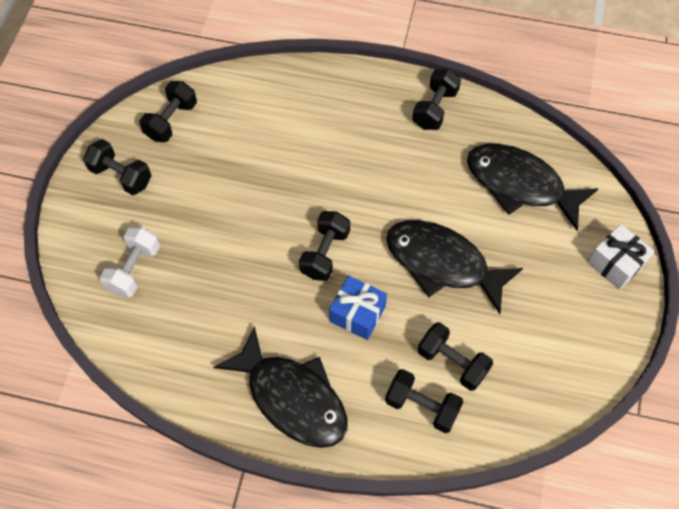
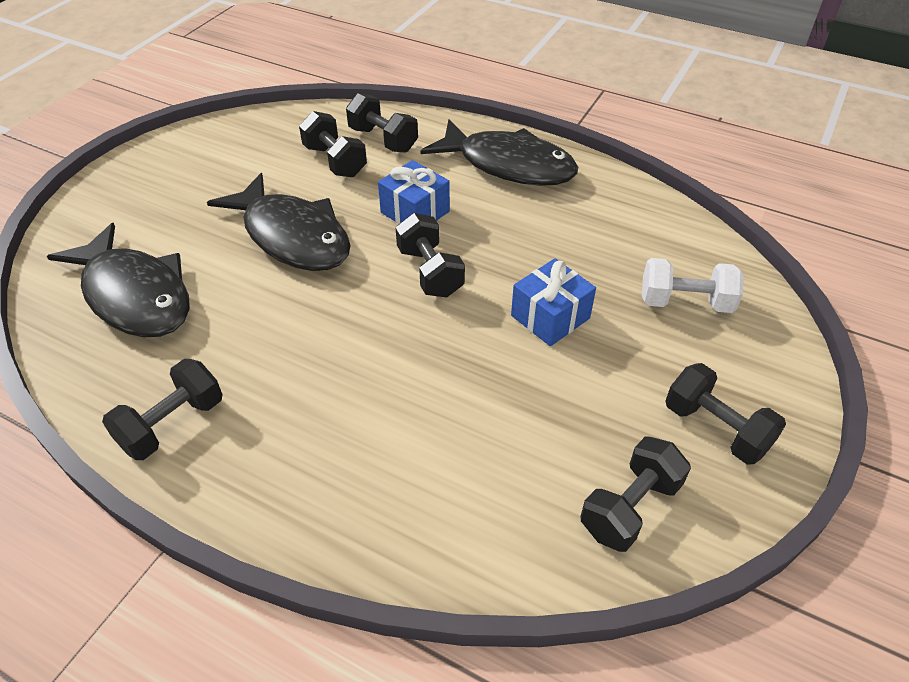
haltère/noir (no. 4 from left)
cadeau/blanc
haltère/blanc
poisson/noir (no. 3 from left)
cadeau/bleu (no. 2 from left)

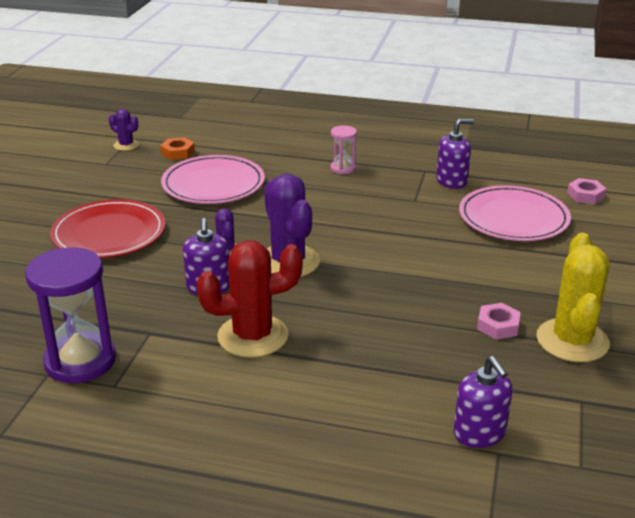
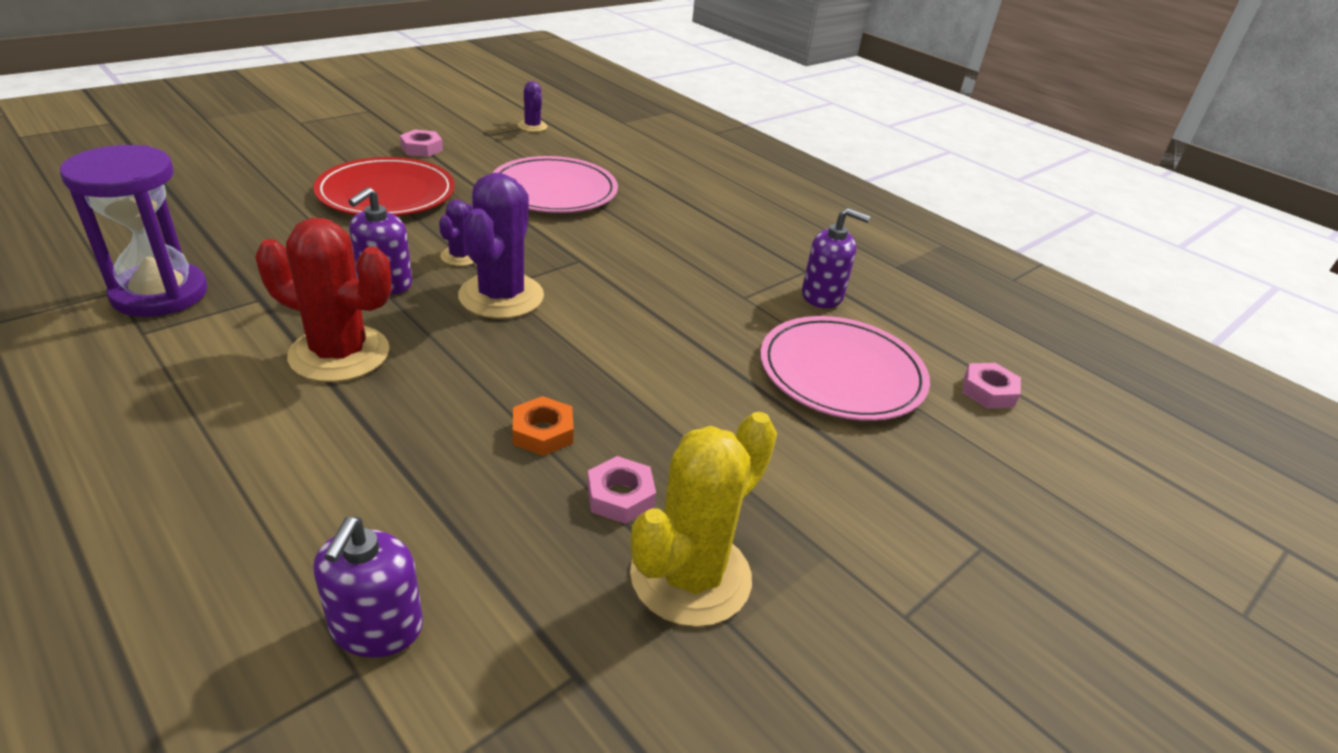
sablier/rose
écrou/orange
écrou/rose (no. 1 from left)

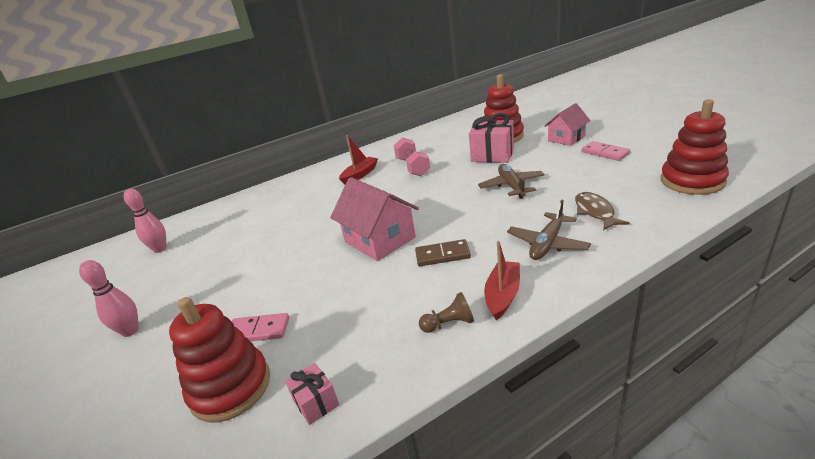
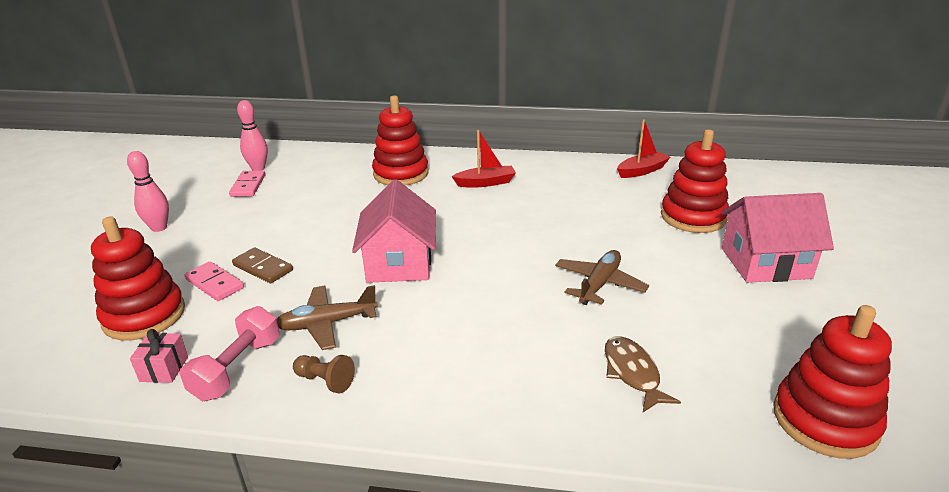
maison/rose (no. 2 from left)
cadeau/rose (no. 2 from left in the first image)
haltère/rose
domino/rose (no. 2 from left)
poisson/marron
avion/marron (no. 1 from left)
domino/marron
bateau/rouge (no. 2 from left)
jouet à empiler/rouge (no. 2 from left)

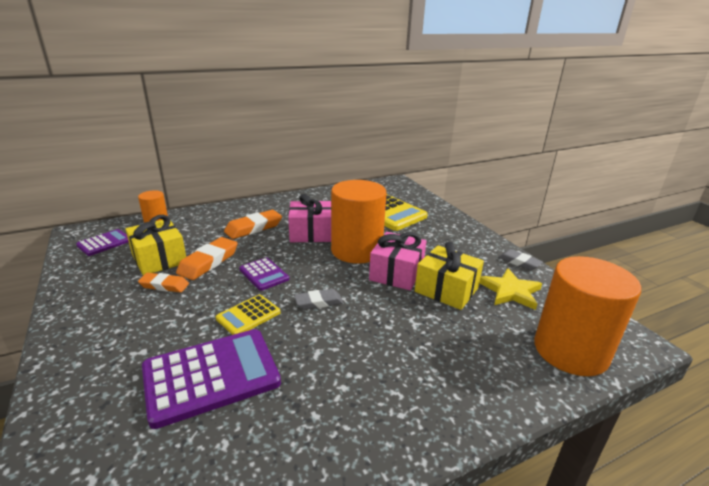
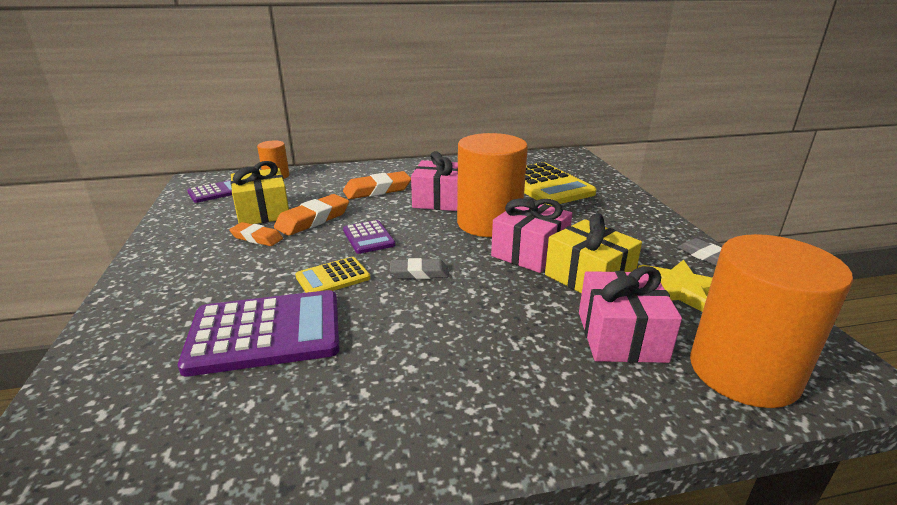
cadeau/rose (no. 3 from left)

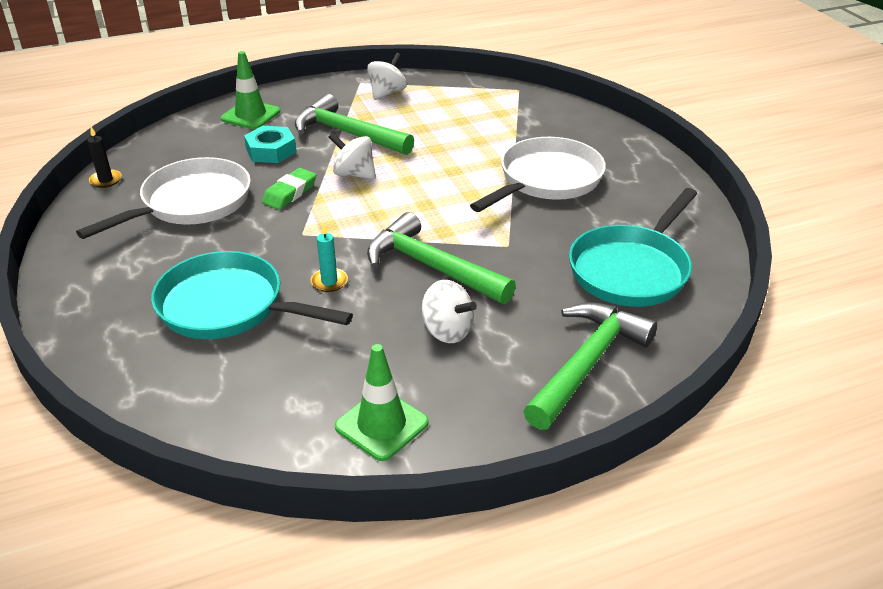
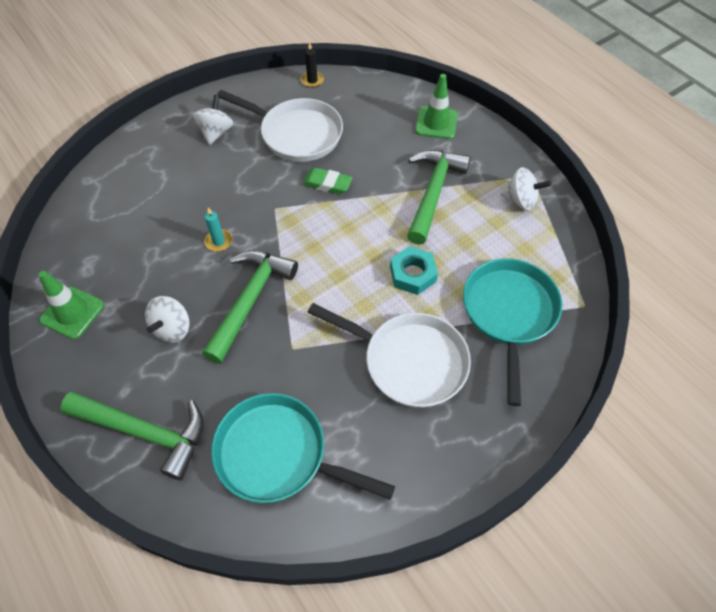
écrou/turquoise
toupie/blanc (no. 2 from left)
poêle/turquoise (no. 2 from left)

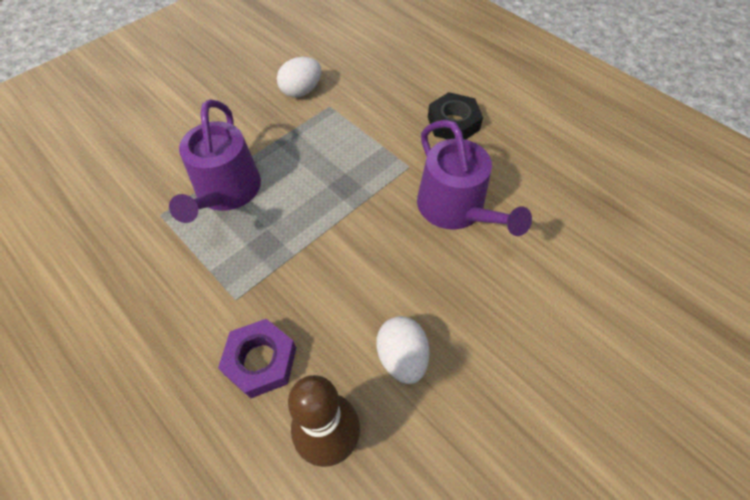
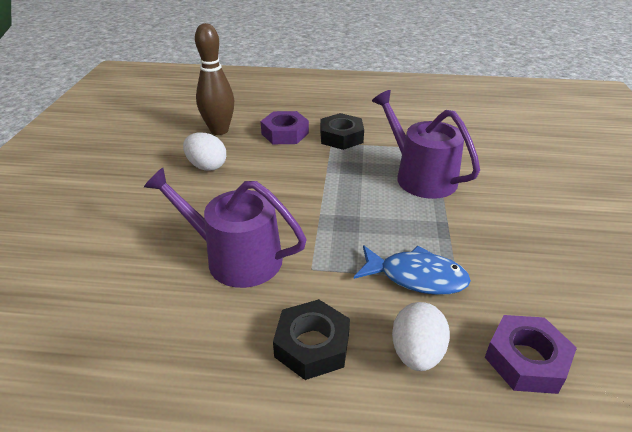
œuf/blanc (no. 2 from left)
écrou/noir (no. 2 from left)
poisson/bleu
écrou/violet (no. 2 from left)

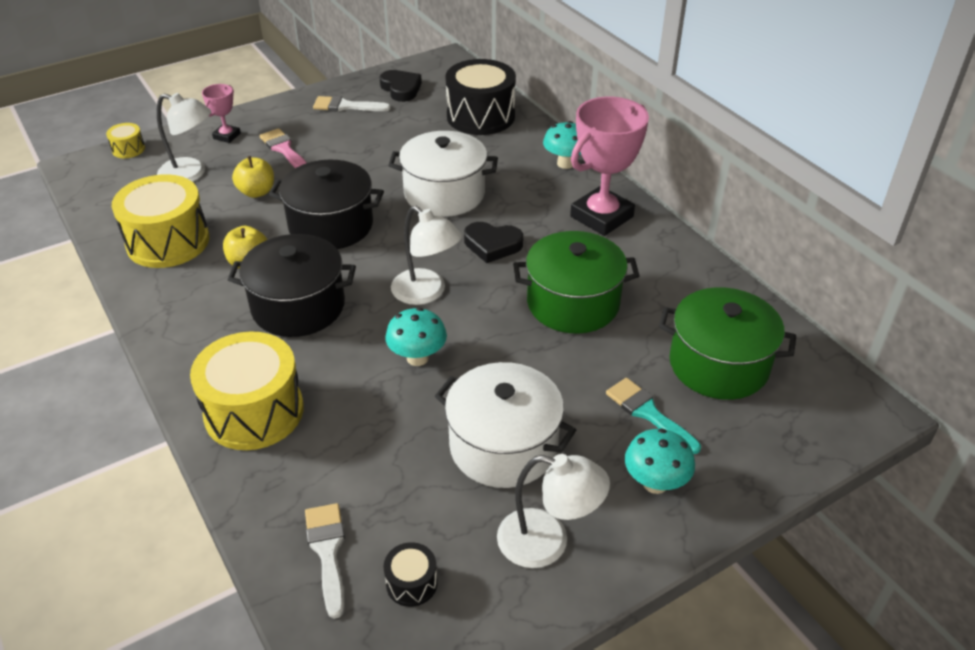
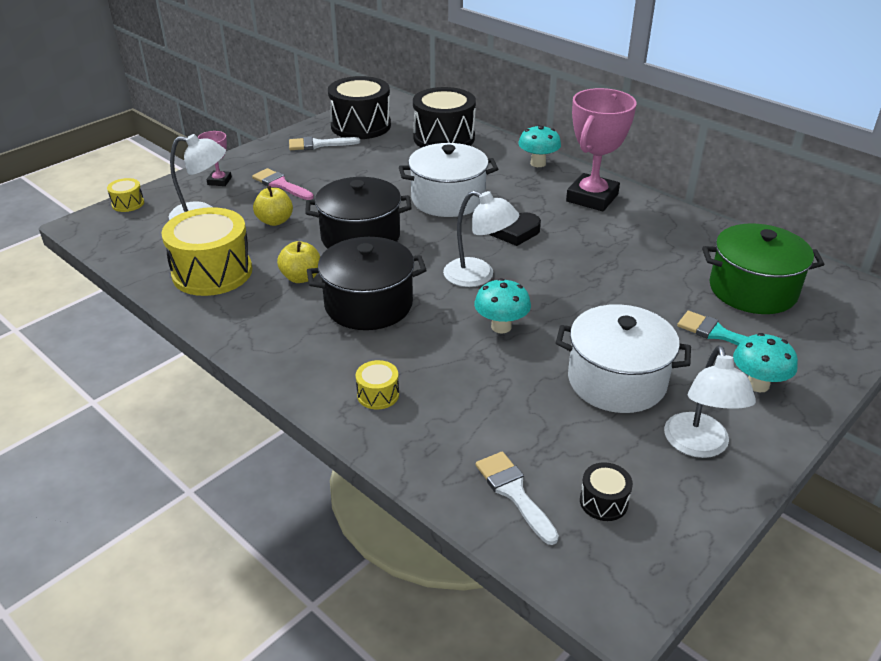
tambour/noir (no. 1 from left)
marmite/vert (no. 1 from left in the first image)
tambour/jaune (no. 3 from left)
lampe/blanc (no. 3 from left)

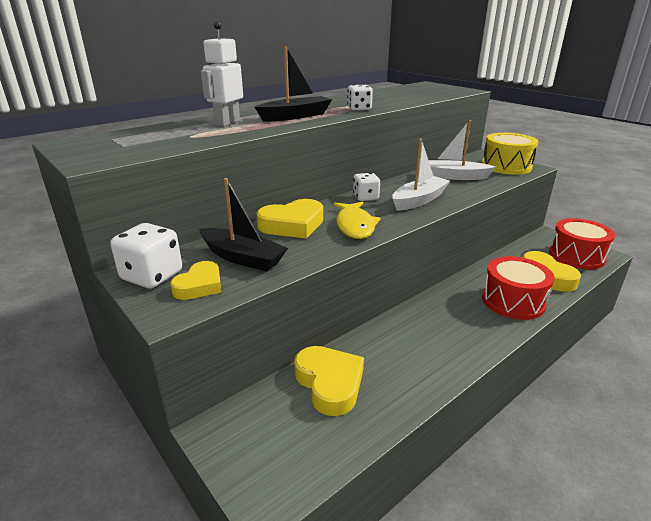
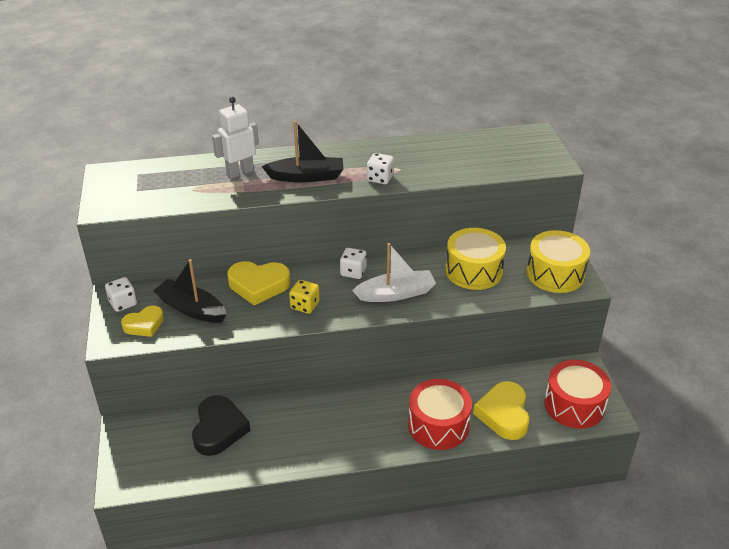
tambour/jaune (no. 1 from left)
bateau/noir (no. 1 from left)
dé/jaune
dé/blanc (no. 1 from left)
cœur/noir

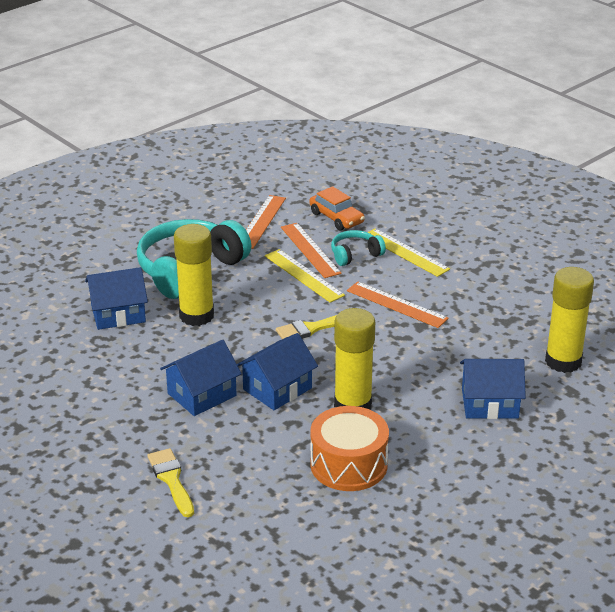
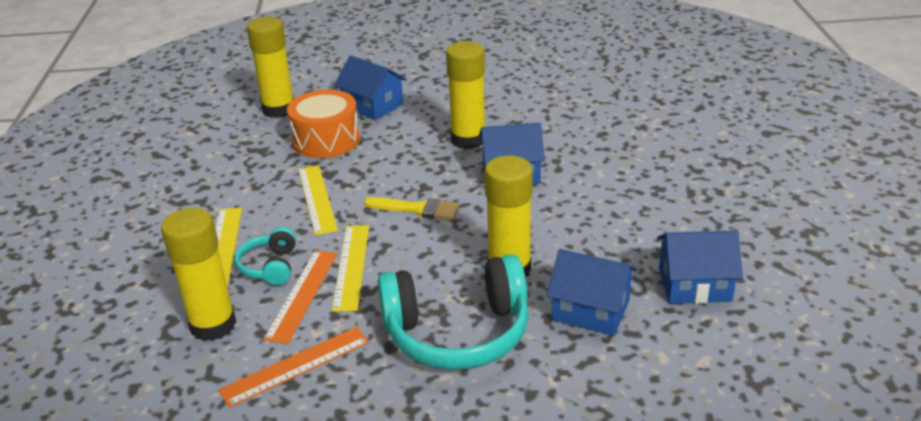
bâton de colle/jaune (no. 1 from left)
casque audio/turquoise (no. 1 from left)
règle/jaune (no. 2 from left)
maison/bleu (no. 4 from left)
tambour/orange
pinceau/jaune (no. 1 from left in the first image)

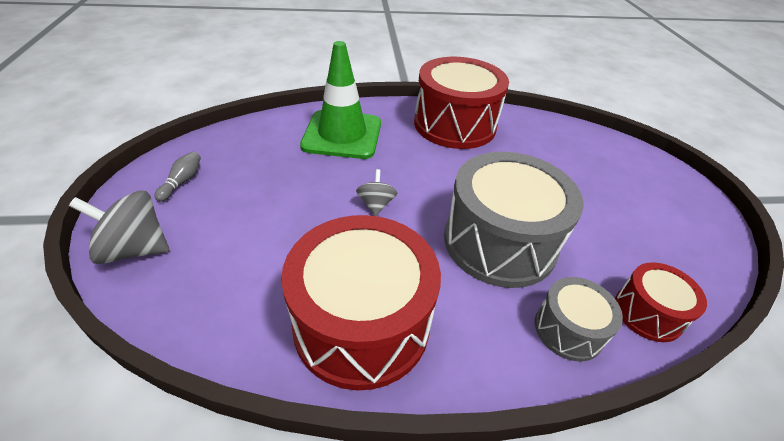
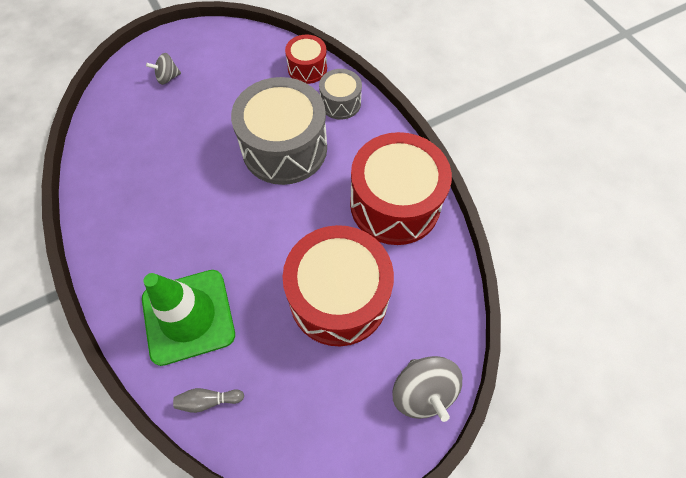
tambour/rouge (no. 2 from left)
quille/gris
toupie/gris (no. 1 from left)

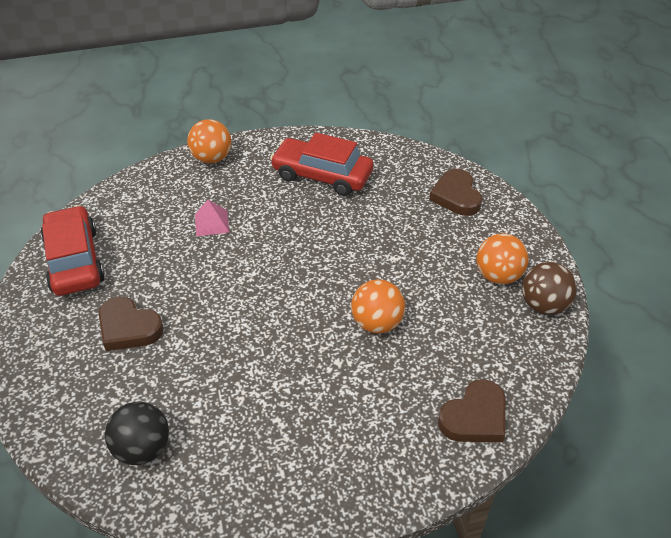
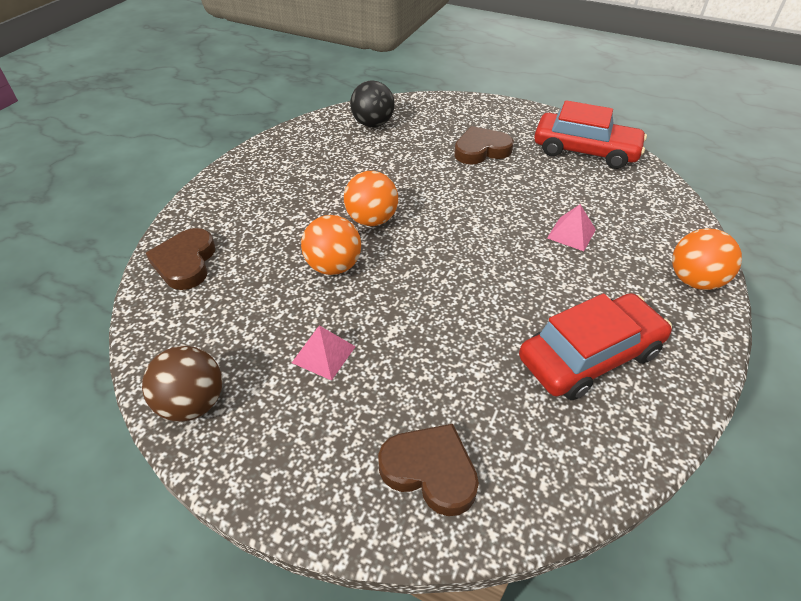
balle/orange (no. 2 from left)
pyramide/rose (no. 1 from left)

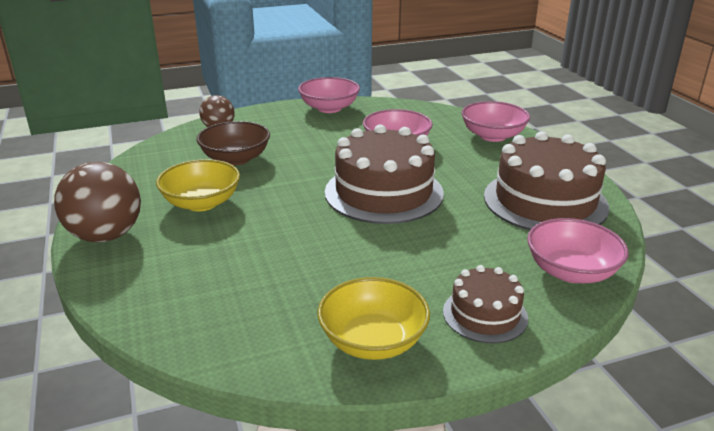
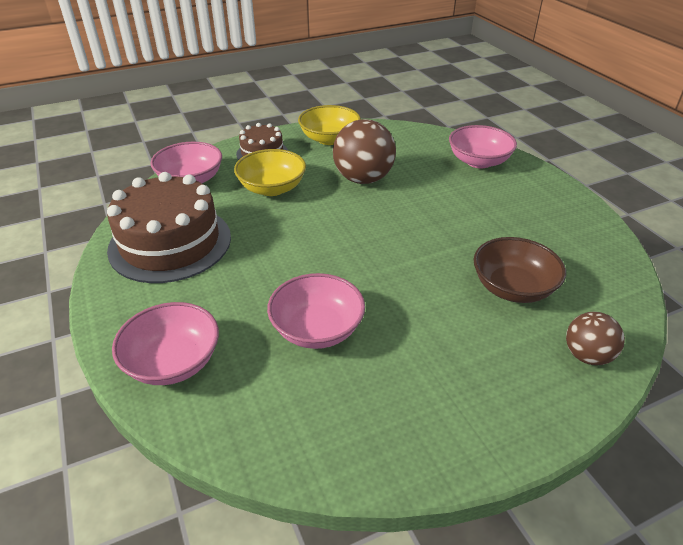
bol/rose (no. 4 from left)
gâteau/marron (no. 1 from left in the first image)
bol/jaune (no. 1 from left)
balle/marron (no. 1 from left)

